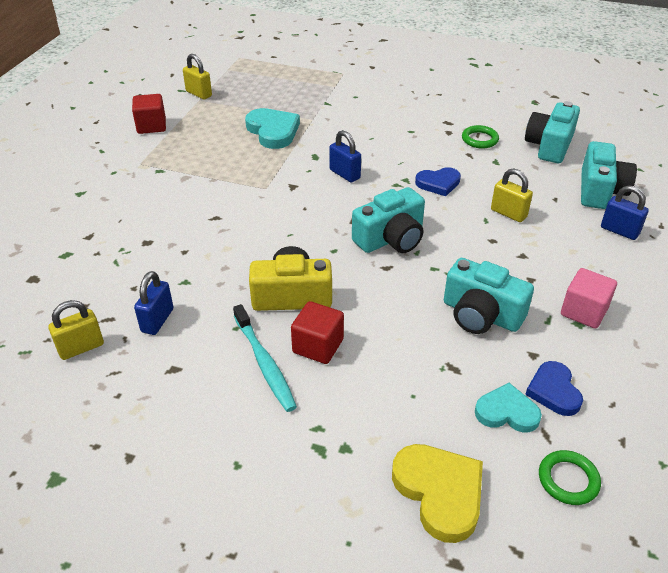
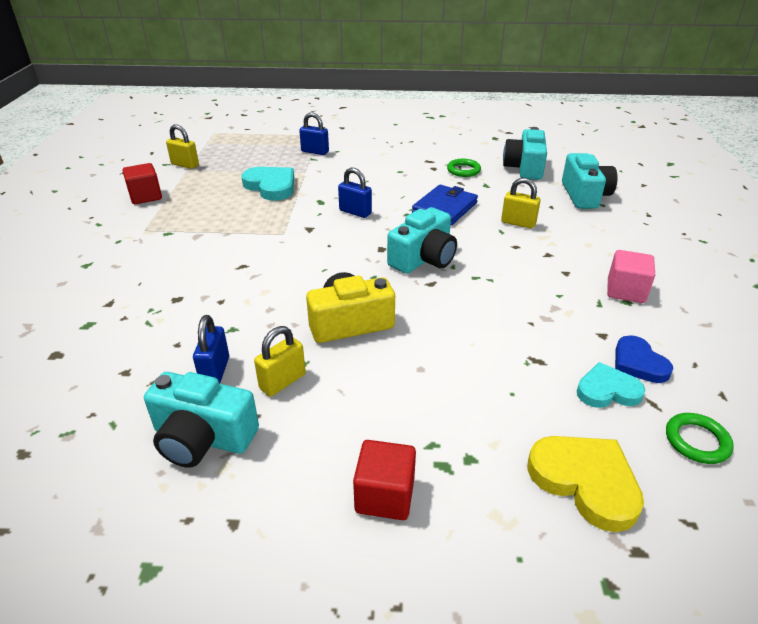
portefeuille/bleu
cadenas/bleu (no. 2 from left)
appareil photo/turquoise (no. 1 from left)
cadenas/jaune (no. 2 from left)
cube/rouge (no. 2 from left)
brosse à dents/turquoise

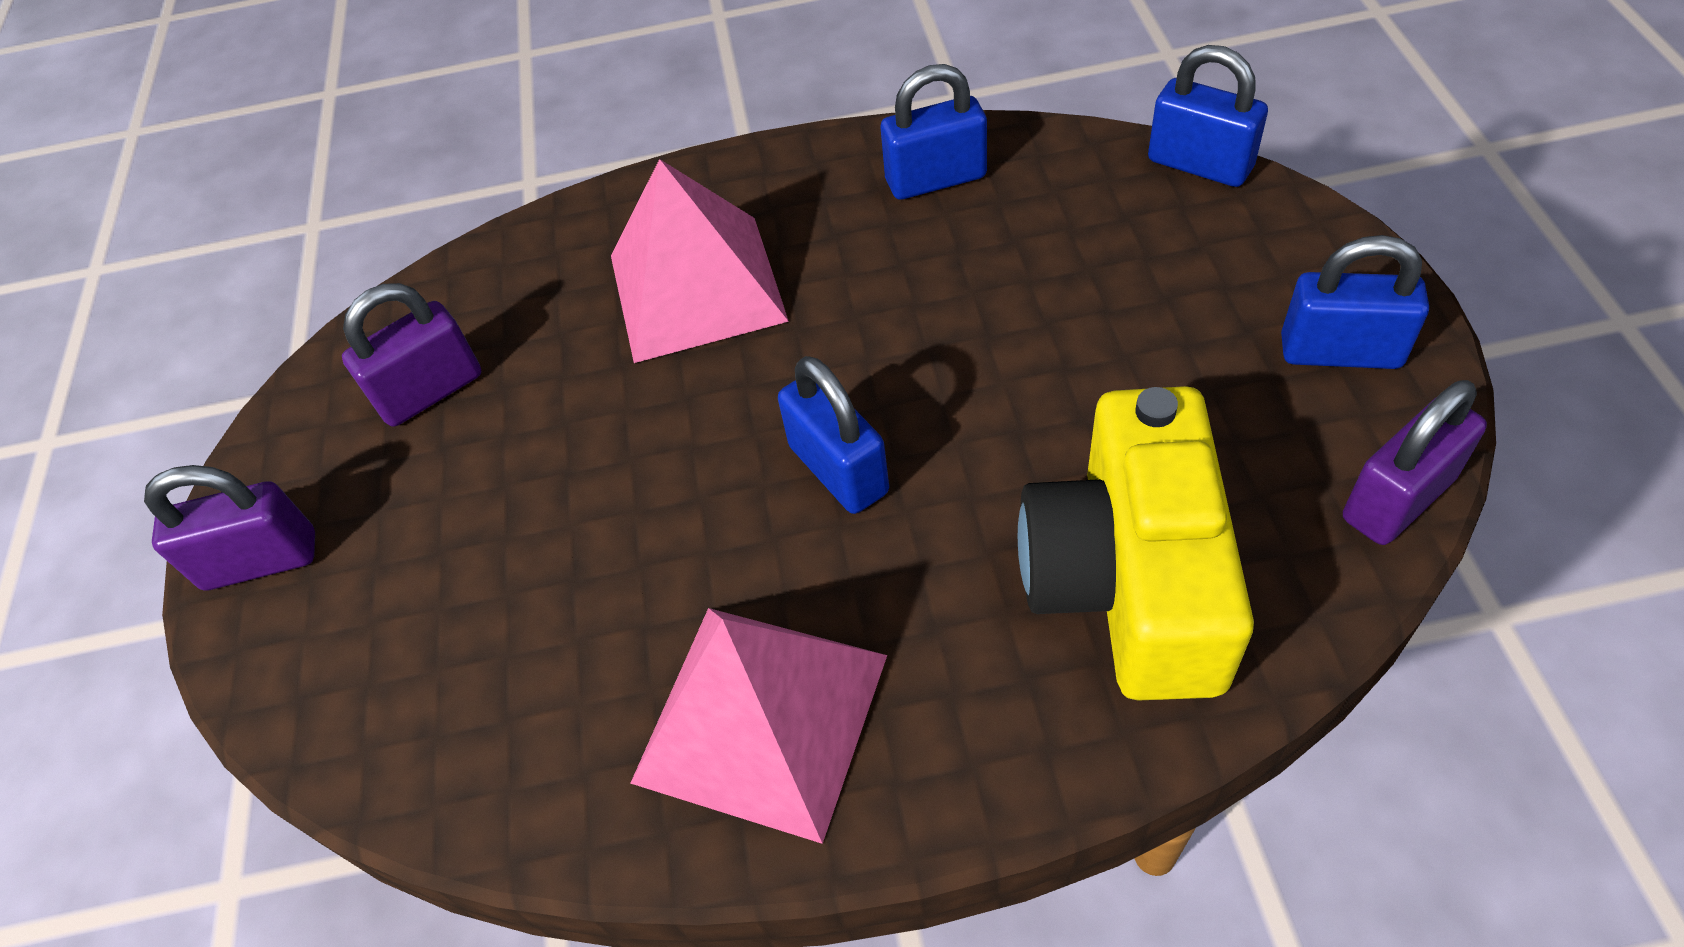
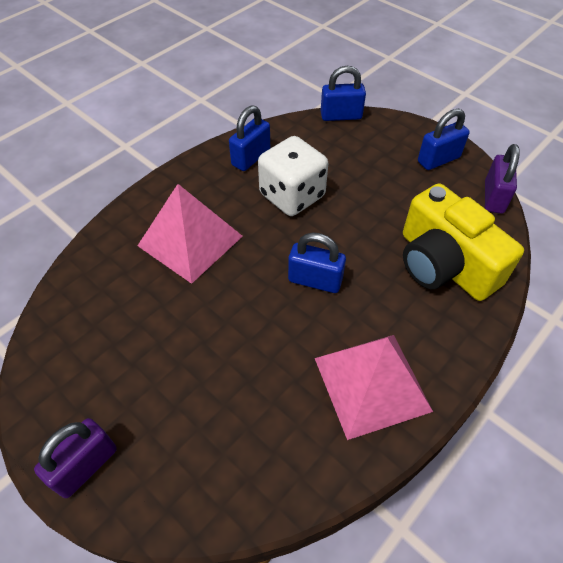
cadenas/violet (no. 2 from left in the first image)
dé/blanc

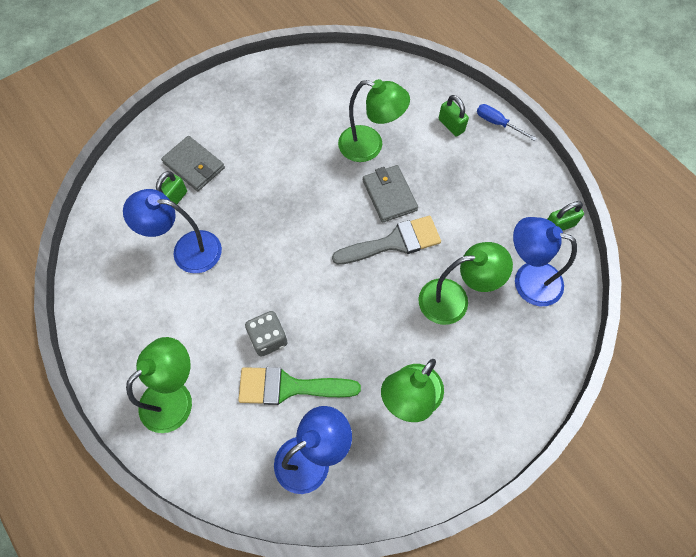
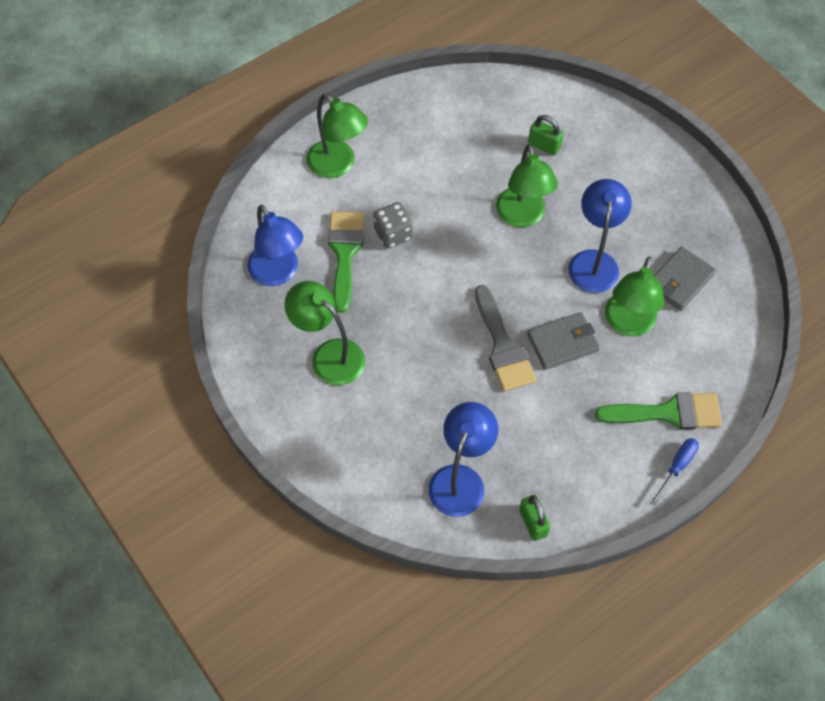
pinceau/vert (no. 2 from left)
portefeuille/gris (no. 2 from left)
lampe/bleu (no. 3 from left)
lampe/vert (no. 3 from left)

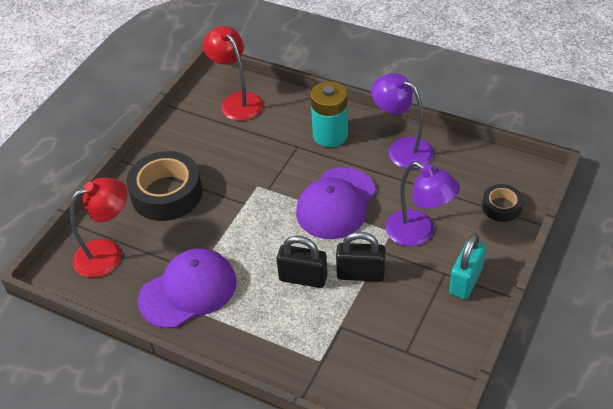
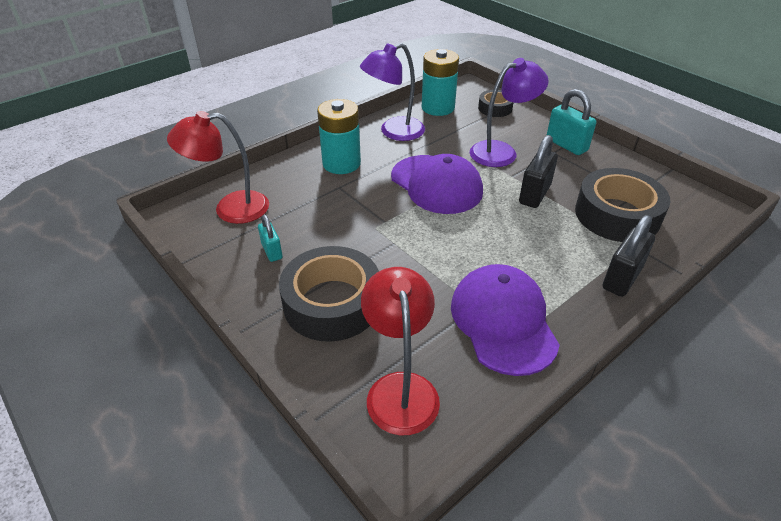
cadenas/noir (no. 2 from left)
pile/turquoise (no. 2 from left)
ruban adhésif/noir (no. 3 from left)
cadenas/turquoise (no. 1 from left)

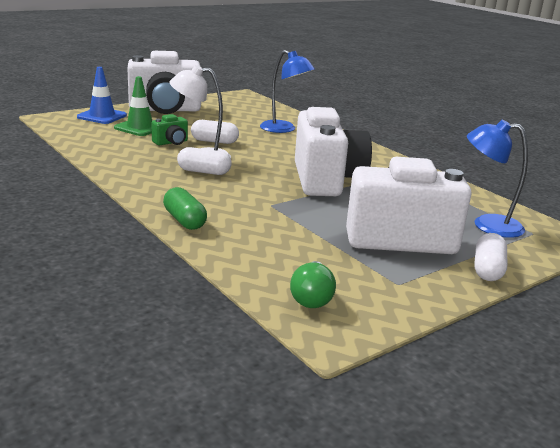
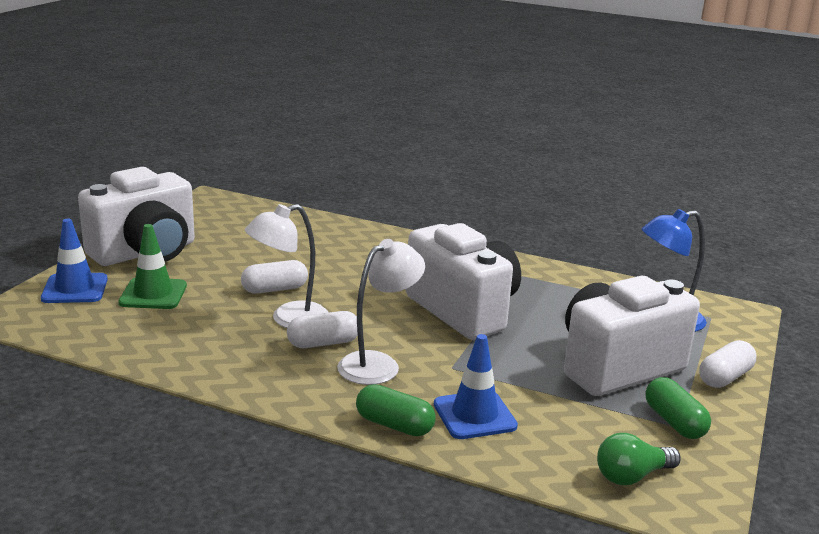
lampe/bleu (no. 1 from left in the first image)
appareil photo/vert
gélule/blanc (no. 3 from left)
ampoule/vert
lampe/blanc (no. 2 from left)
cône de chantier/bleu (no. 2 from left)
gélule/vert (no. 2 from left)

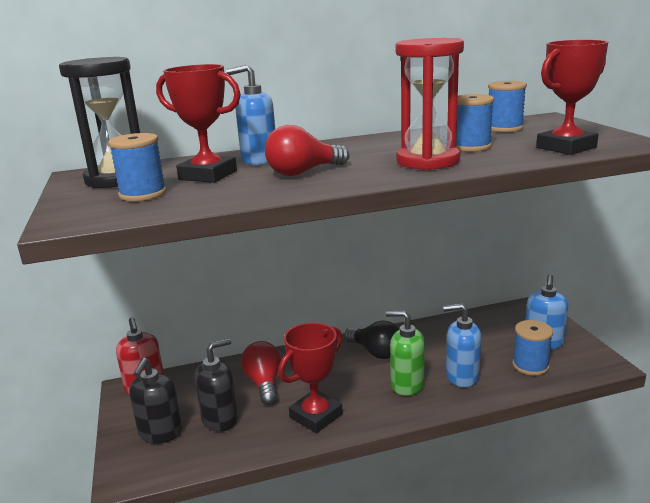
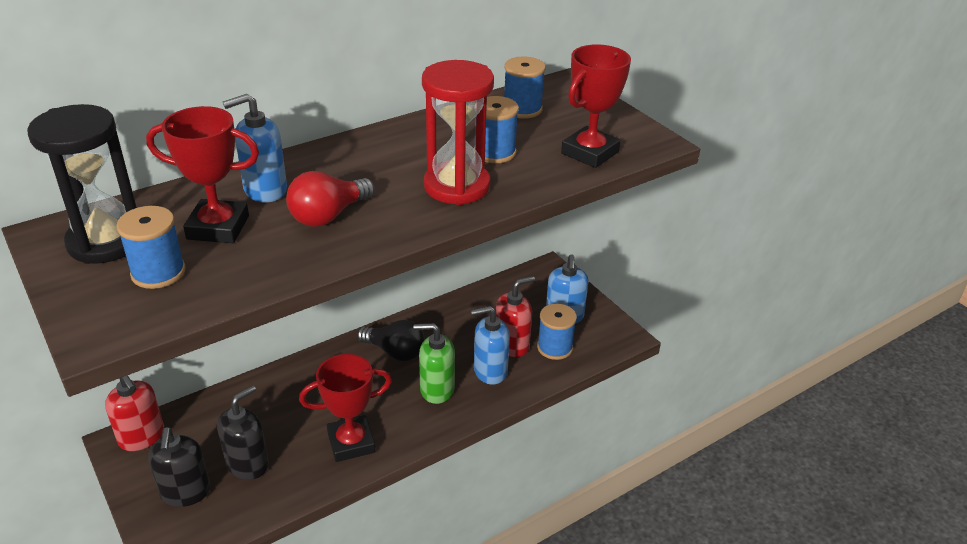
trophée/rouge (no. 2 from left)
ampoule/rouge (no. 1 from left in the first image)
distributeur de savon/rouge (no. 2 from left)

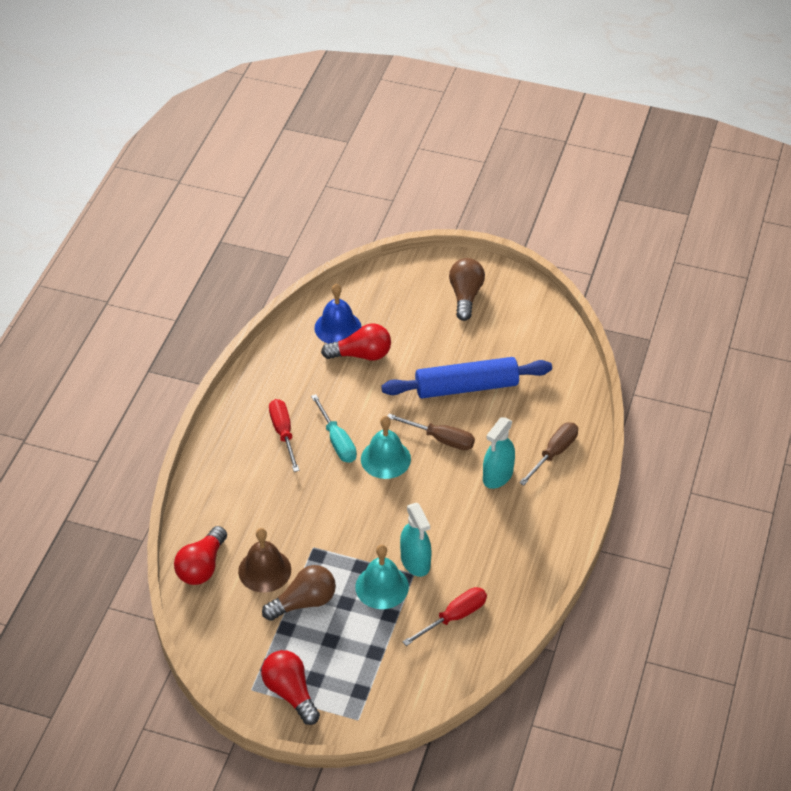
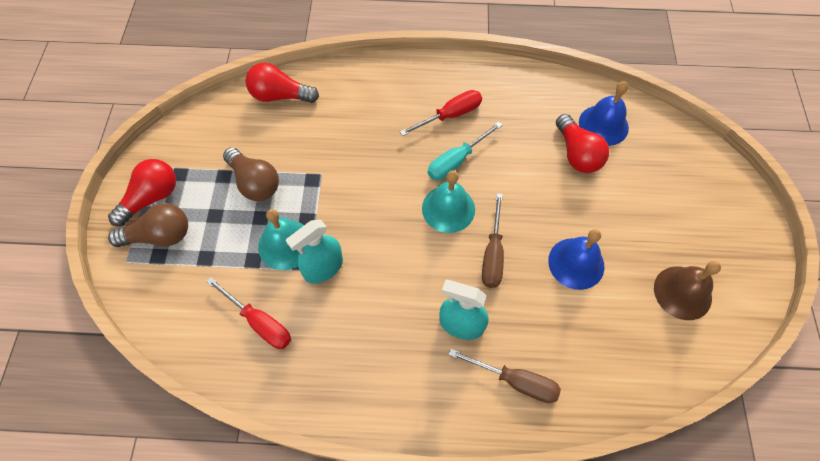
ampoule/marron (no. 1 from left)
cloche/bleu (no. 1 from left)
cloche/marron

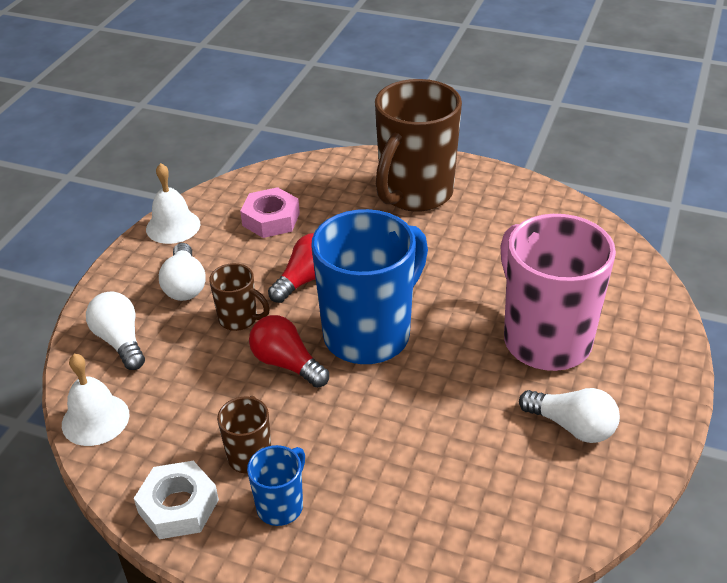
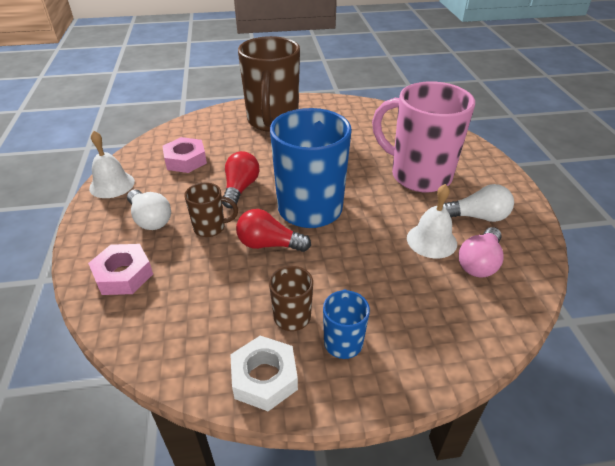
écrou/rose (no. 1 from left)
cloche/blanc (no. 2 from left)
ampoule/rose

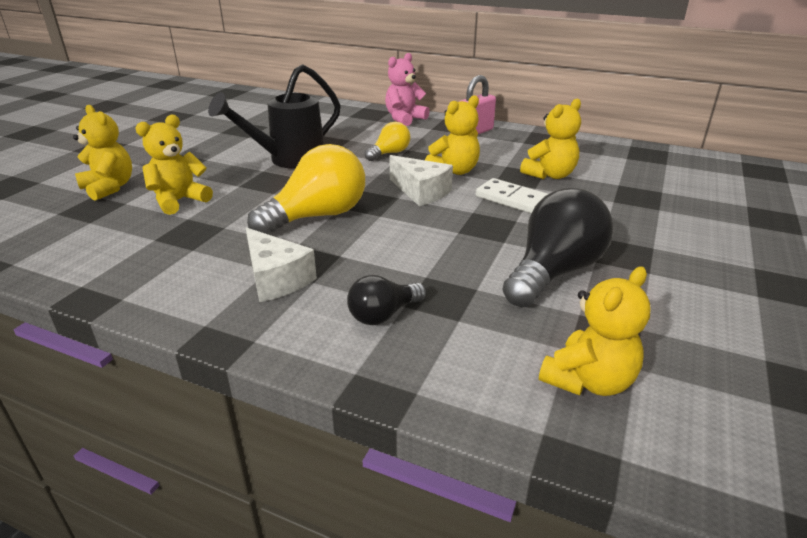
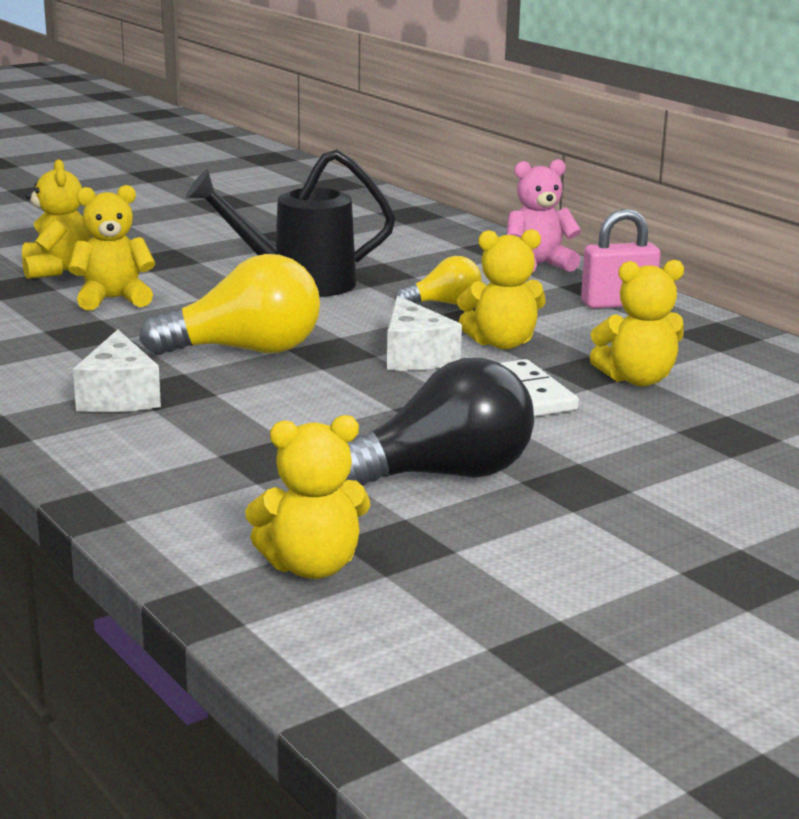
ampoule/noir (no. 1 from left in the first image)

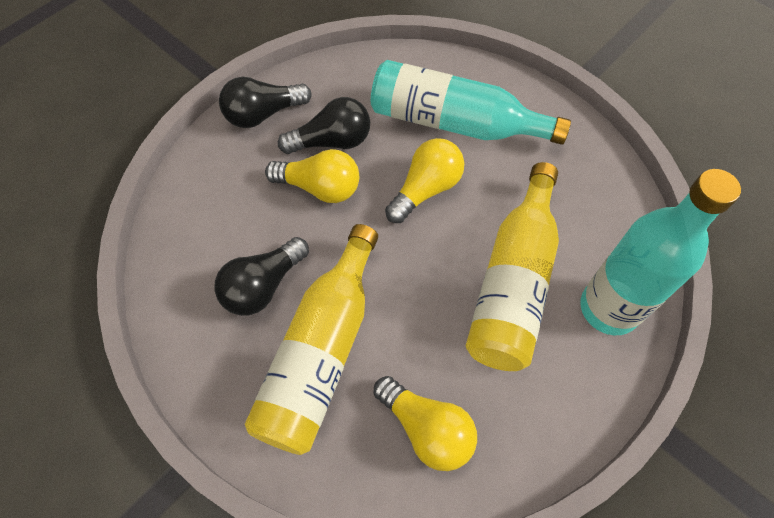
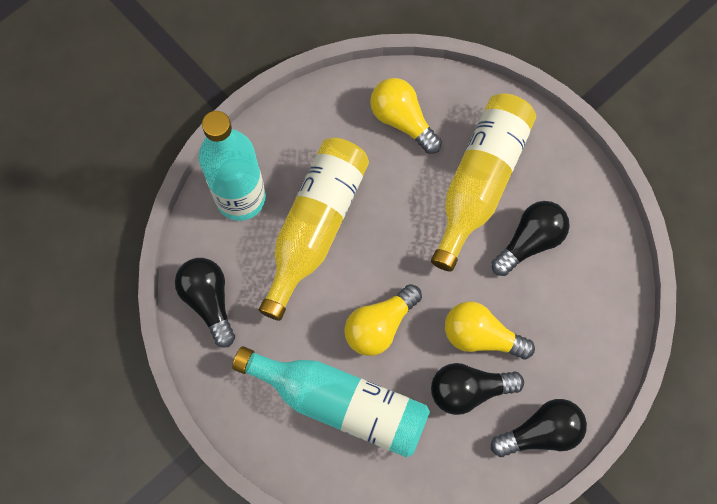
ampoule/noir (no. 1 from left)

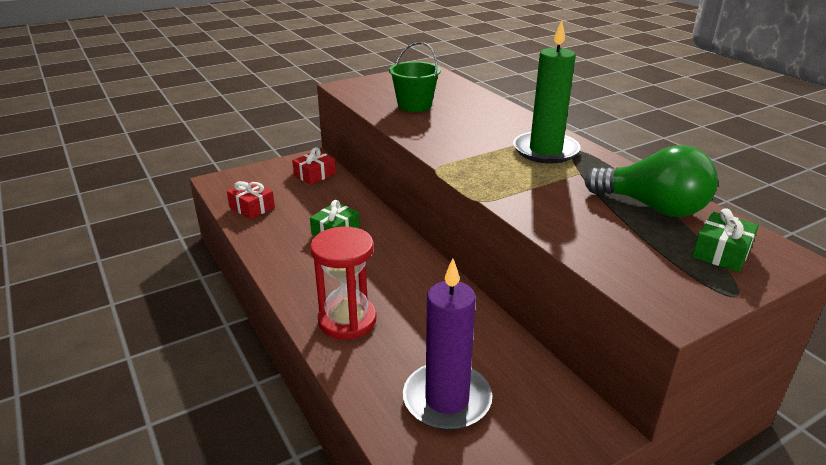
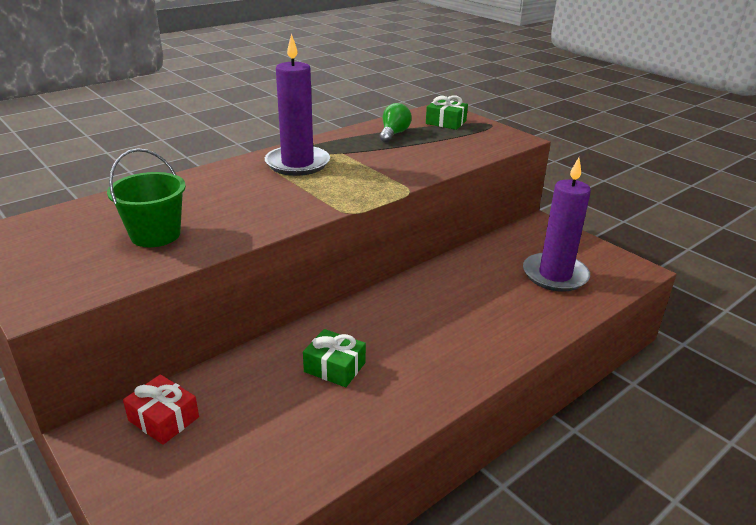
bougie/violet (no. 1 from left)
ampoule/vert
cadeau/rouge (no. 1 from left in the first image)
sablier/rouge

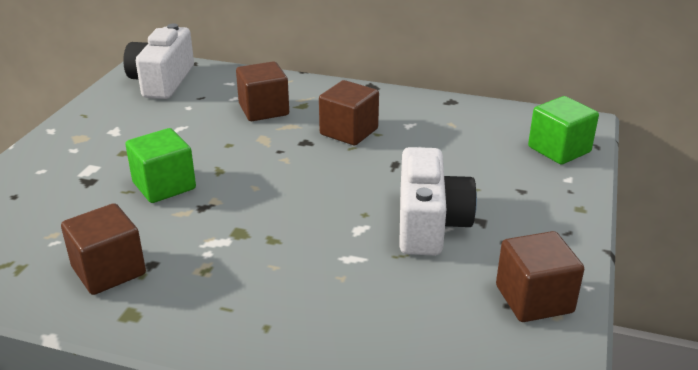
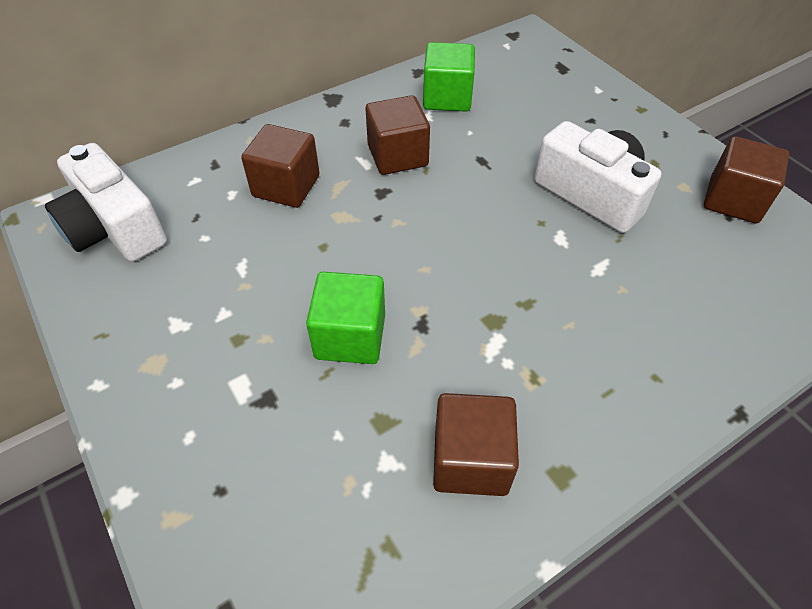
cube/vert (no. 2 from left)

